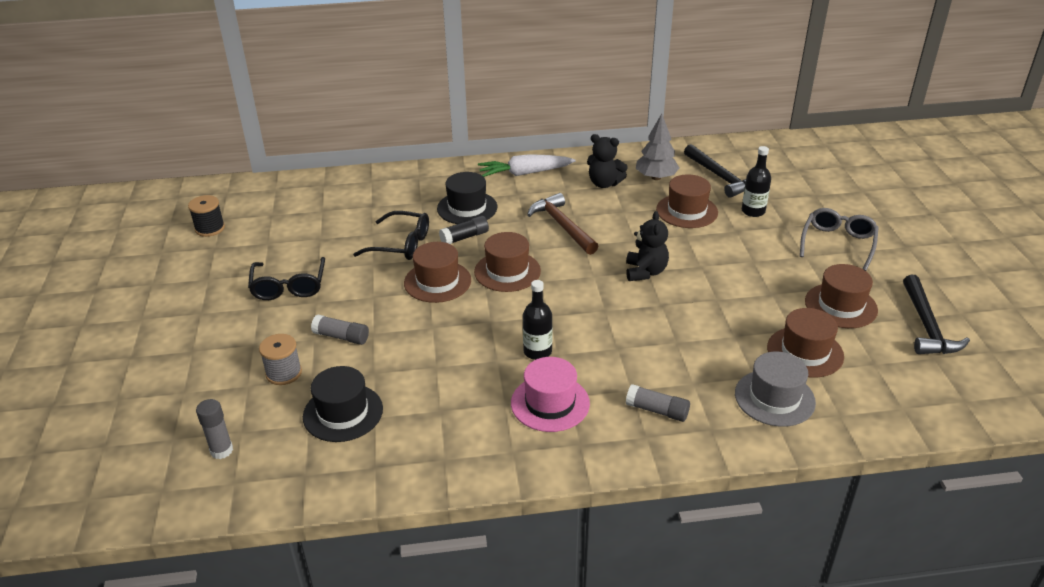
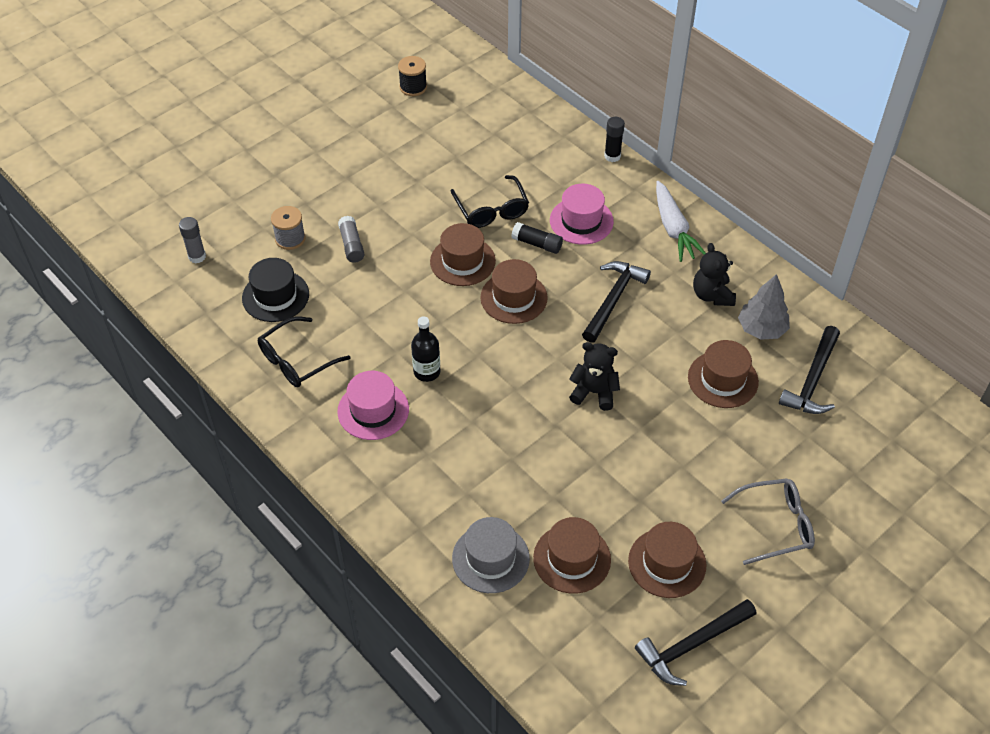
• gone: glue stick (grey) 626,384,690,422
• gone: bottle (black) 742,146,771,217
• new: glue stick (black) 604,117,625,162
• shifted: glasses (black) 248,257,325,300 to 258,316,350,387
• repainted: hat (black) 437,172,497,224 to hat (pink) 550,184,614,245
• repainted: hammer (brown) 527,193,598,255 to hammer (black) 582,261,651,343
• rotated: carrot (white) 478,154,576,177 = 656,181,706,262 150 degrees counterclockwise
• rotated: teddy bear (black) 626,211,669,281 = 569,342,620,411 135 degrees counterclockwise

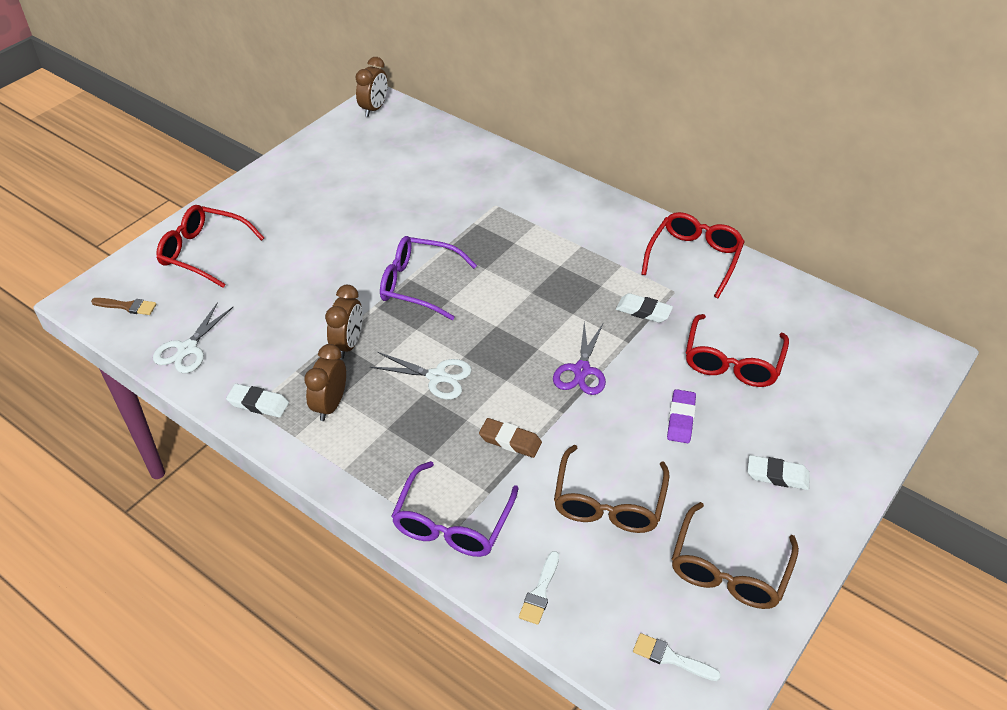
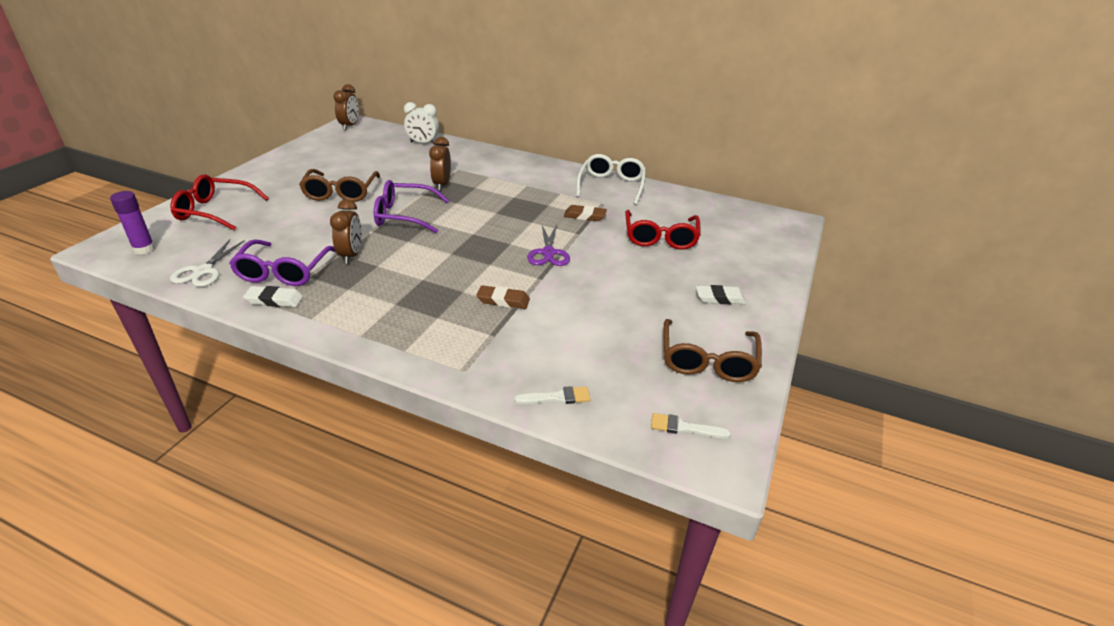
• gone: scissors (white) 370,352,472,399
• gone: eraser (purple) 667,389,696,443
• new: clock (white) 404,102,439,144
• shifted: clock (brown) 304,344,346,421 to 429,137,451,191
• shifted: glasses (purple) 391,461,519,557 to 229,240,336,286
• shifted: glasses (brown) 554,445,669,533 to 299,169,380,202
• swapped: brush (brown) 91,298,156,315 to glue stick (purple) 110,191,155,255
• repainted: eraser (white) 616,293,673,323 to eraser (brown) 564,205,607,221
• repainted: glasses (red) 641,212,745,298 to glasses (white) 576,154,646,205
• rotated: brush (white) 519,551,559,625 = 514,386,590,404 105 degrees counterclockwise

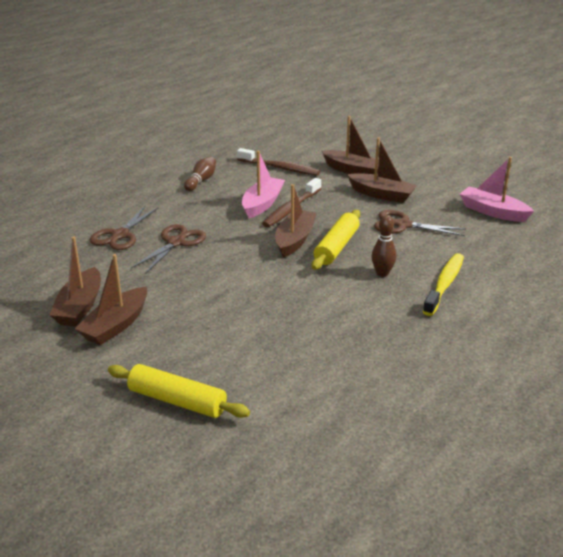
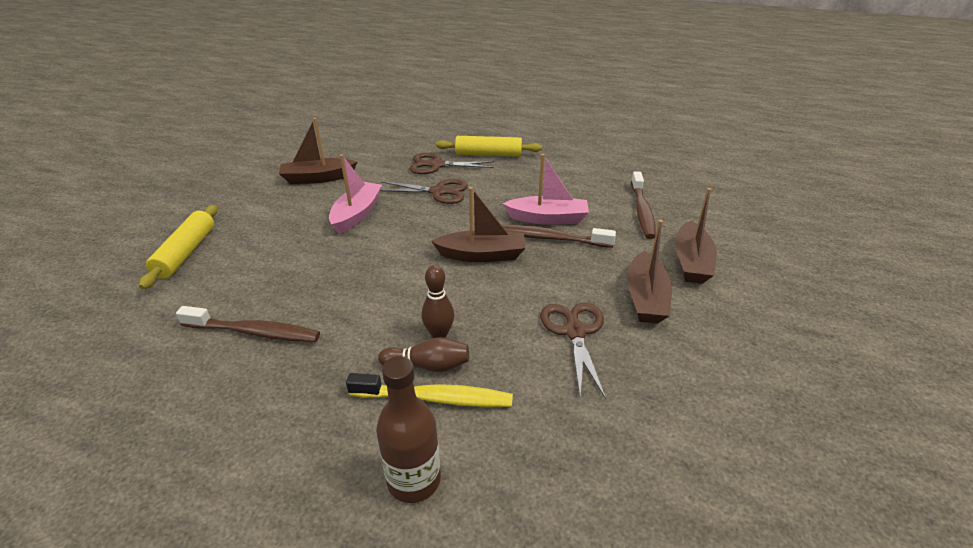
• gone: boat (brown) 75,254,147,345
• new: toothbrush (brown) 176,306,320,342
• new: bottle (brown) 376,356,441,503
• shifted: bowling pin (brown) 184,156,216,191 to 378,337,469,372
• shifted: rolling pin (yellow) 312,210,360,270 to 436,136,542,157
• shifted: boat (pink) 460,157,534,222 to 329,154,382,234

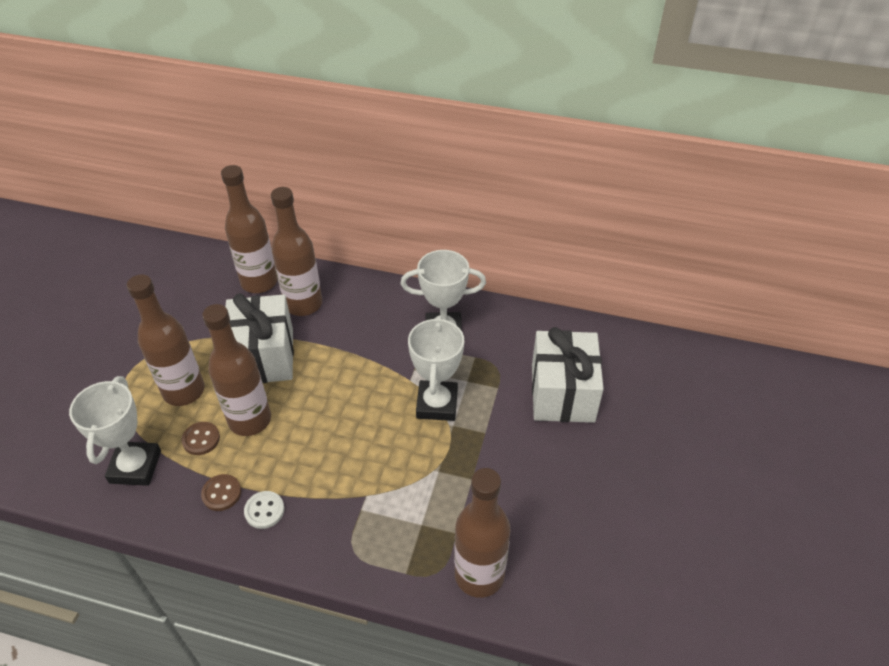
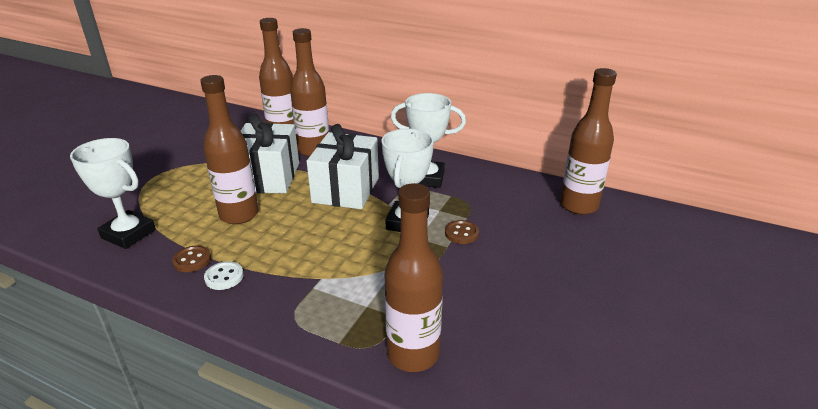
• shifted: bottle (brown) 127,274,205,406 to 560,68,617,215
• shifted: button (brown) 182,422,220,455 to 445,220,479,244
• shifted: gift (white) 532,327,604,423 to 306,124,379,209
• rotated: trophy (white) 69,376,161,486 = 70,138,156,249 75 degrees counterclockwise

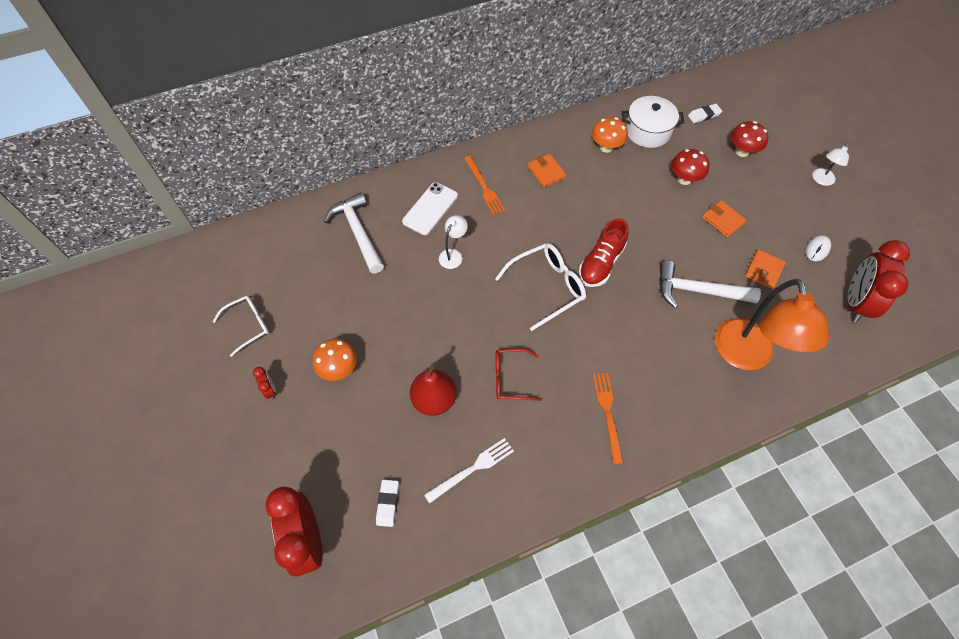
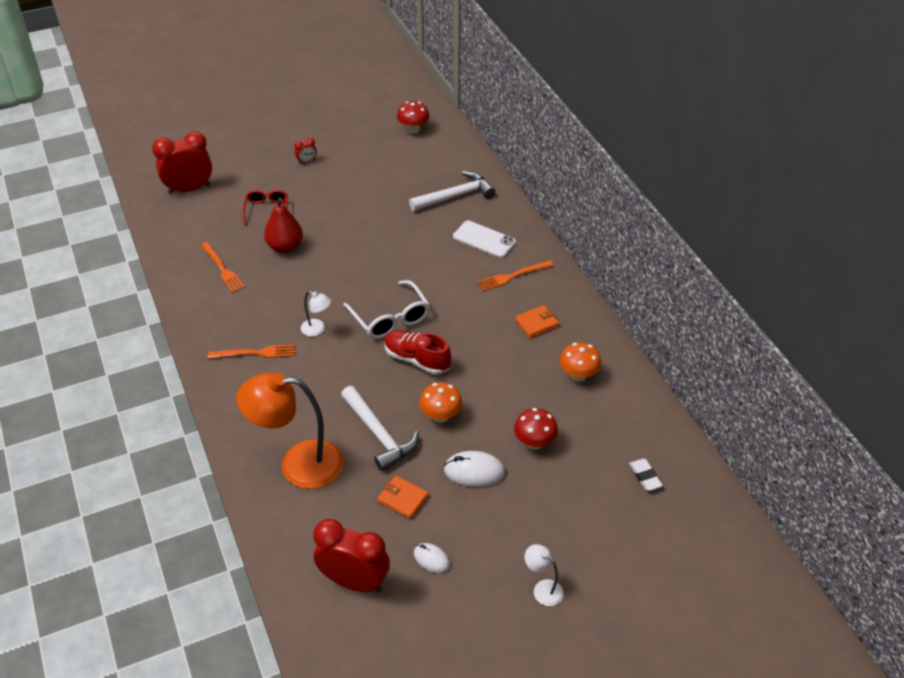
• gone: glasses (white) 213,296,269,357
• gone: eraser (white) 376,480,399,527
• gone: pot (white) 622,96,684,148
• shifted: mushroom (orange) 313,339,357,381 to 420,382,462,423
• shifted: lamp (white) 439,215,468,269 to 301,291,331,337
• shifted: glasses (red) 495,349,542,401 to 242,190,288,226
• shifted: mushroom (red) 731,121,768,157 to 397,101,429,134
• swapped: wallet (orange) 702,200,747,238 to mouse (white) 444,451,505,487
• repainted: fork (white) 424,438,514,504 to fork (orange) 201,242,245,293
• rotated: hammer (white) 659,260,761,309 = 341,386,419,471 135 degrees clockwise

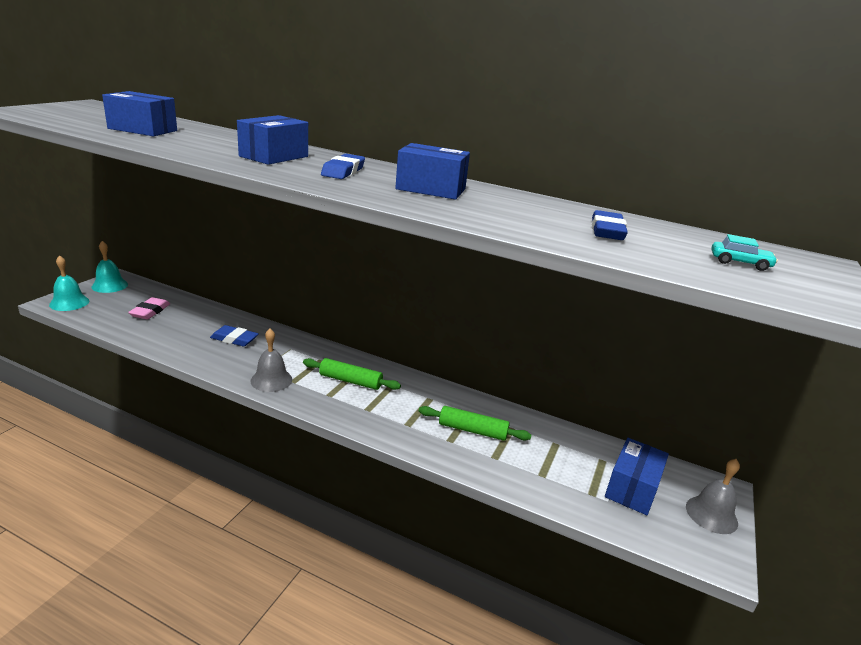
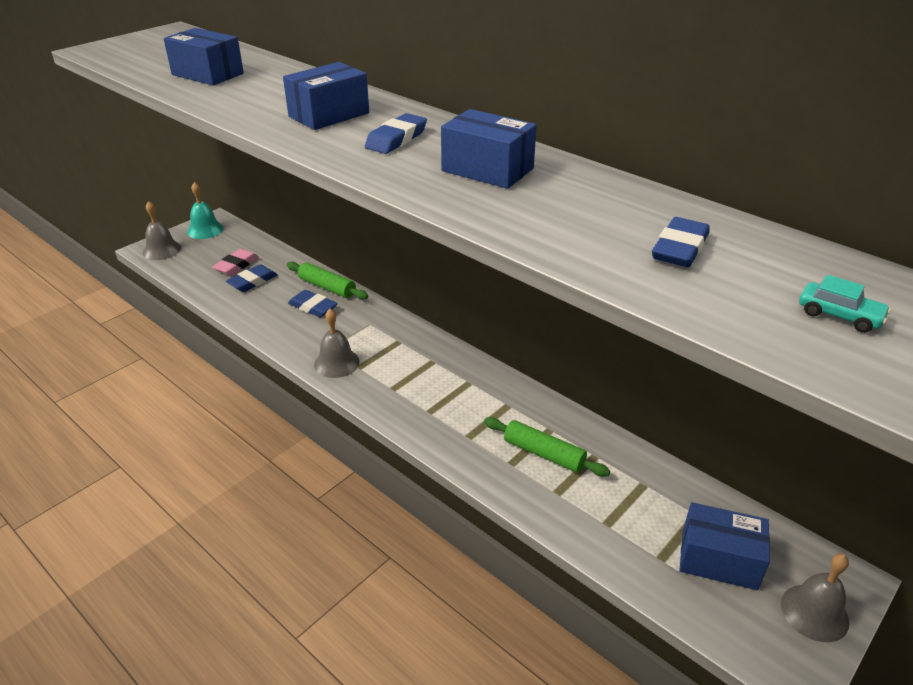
• new: eraser (blue) 226,264,277,292
• shifted: rolling pin (green) 303,358,401,390 to 287,262,368,299
• repainted: bell (turquoise) 49,255,89,311 to bell (grey) 143,201,181,260
• rotated: box (blue) 605,438,669,515 = 679,502,770,590 60 degrees clockwise

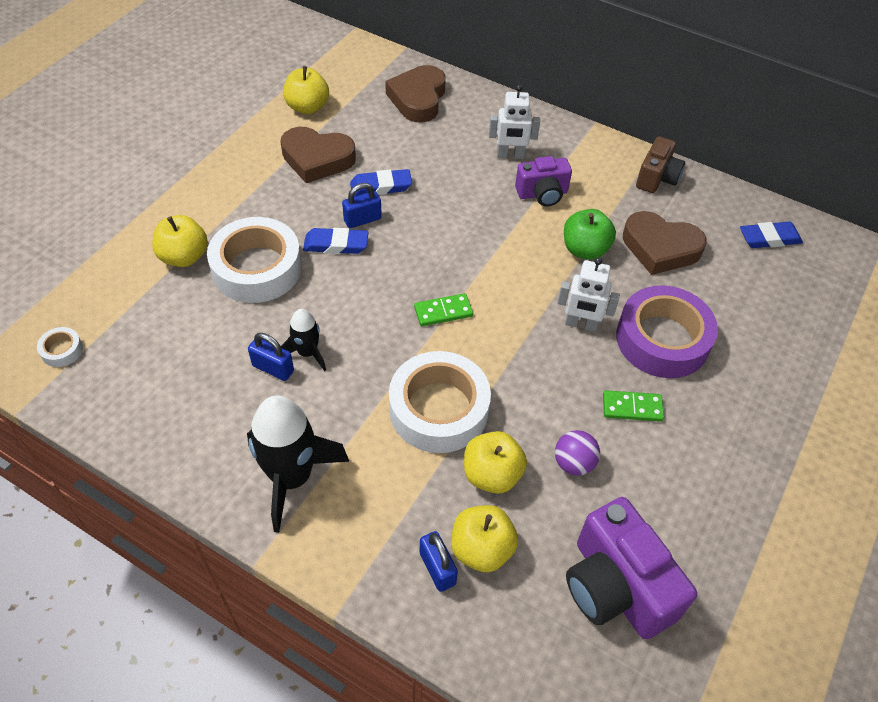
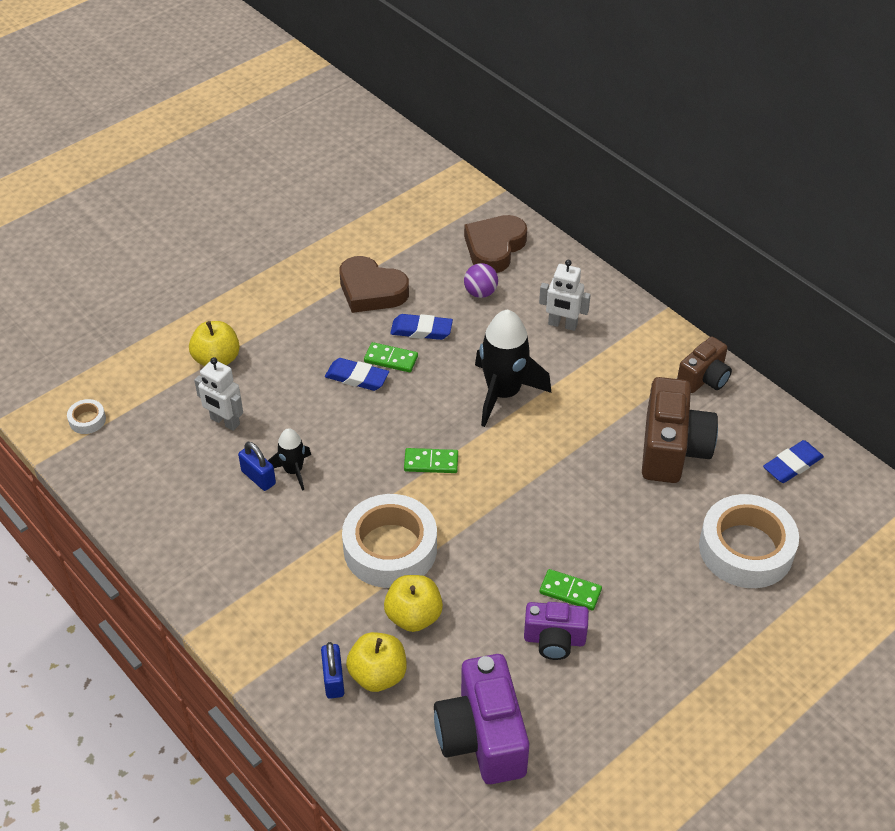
• gone: apple (yellow) 283,66,329,114
• gone: apple (green) 564,209,616,260
• gone: tape (purple) 616,285,718,378
• shifted: tape (white) 207,217,302,303 to 699,494,799,588
• shifted: rocket (black) 247,396,349,533 to 475,309,552,427
• shifted: camera (purple) 515,156,572,206 to 524,602,589,660
• shifted: ball (purple) 555,430,600,476 to 464,263,498,298
• shifted: robot (white) 557,257,620,332 to 194,357,243,431
• swapped: padlock (blue) 342,183,382,228 to domino (green) 364,342,418,372
• swapped: heart (brown) 623,211,707,275 to camera (brown) 642,377,718,483
• rotated: eraser (blue) 740,222,803,248 = 763,440,824,483 45 degrees counterclockwise

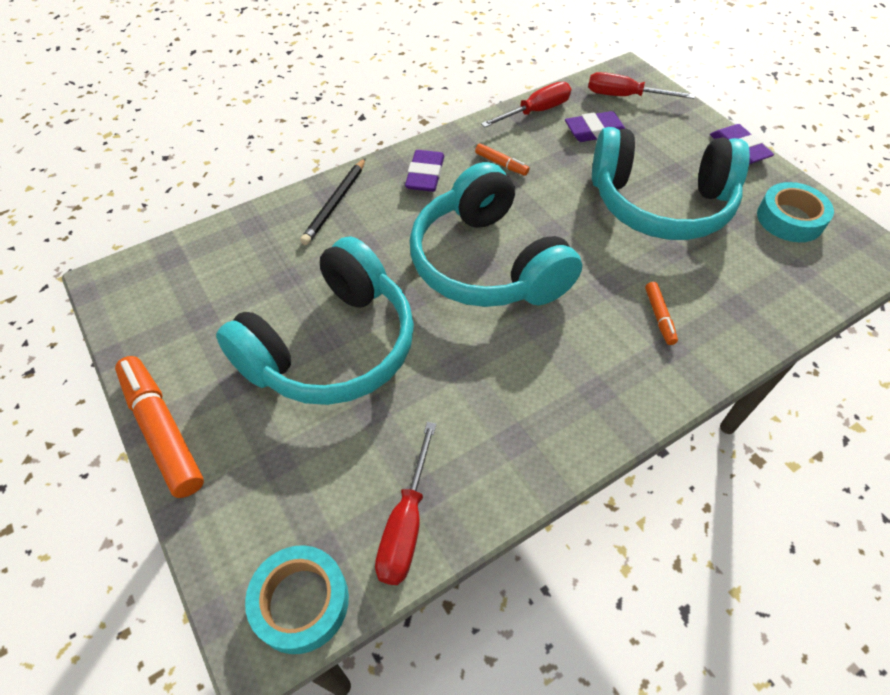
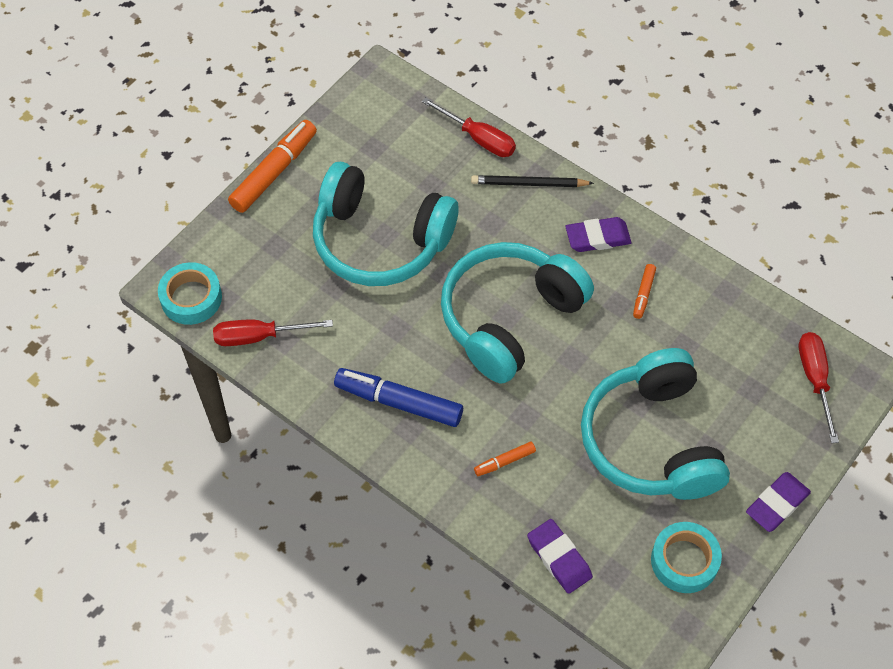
• new: marker (blue) 334,368,463,427
• shifted: screwdriver (red) 481,82,571,127 to 422,97,516,157
• shifted: eraser (purple) 565,111,625,142 to 527,519,593,594

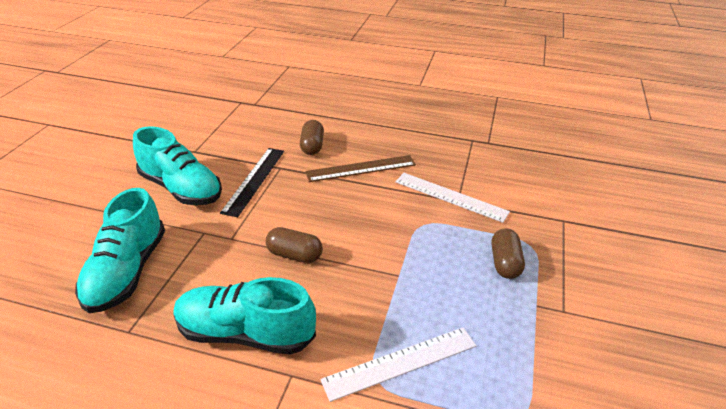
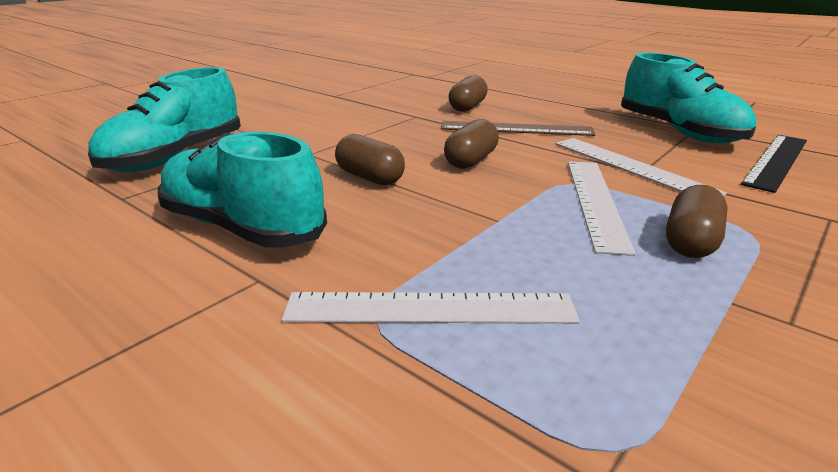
• new: capsule (brown) 444,119,499,169
• new: ruler (white) 568,162,636,256
• shifted: shoe (turquoise) 133,126,222,205 to 621,53,756,143
• shifted: ruler (black) 220,148,284,217 to 741,135,807,193

